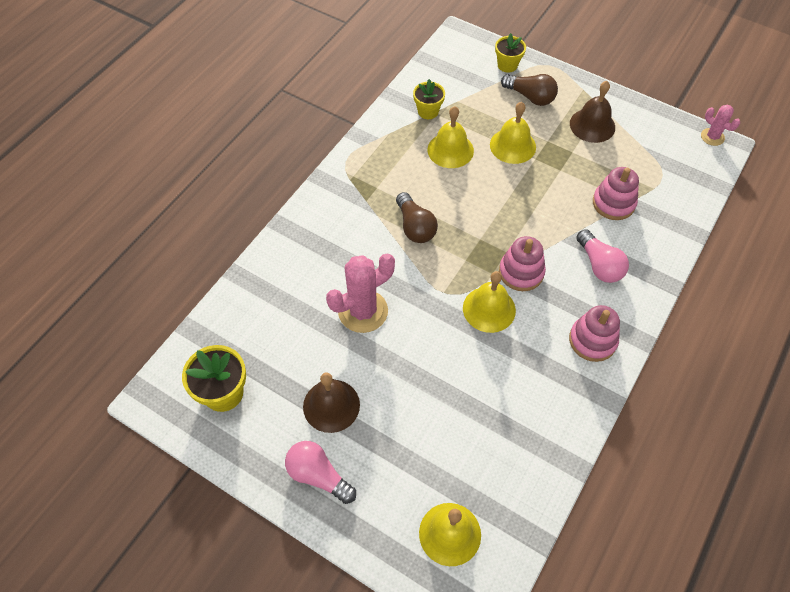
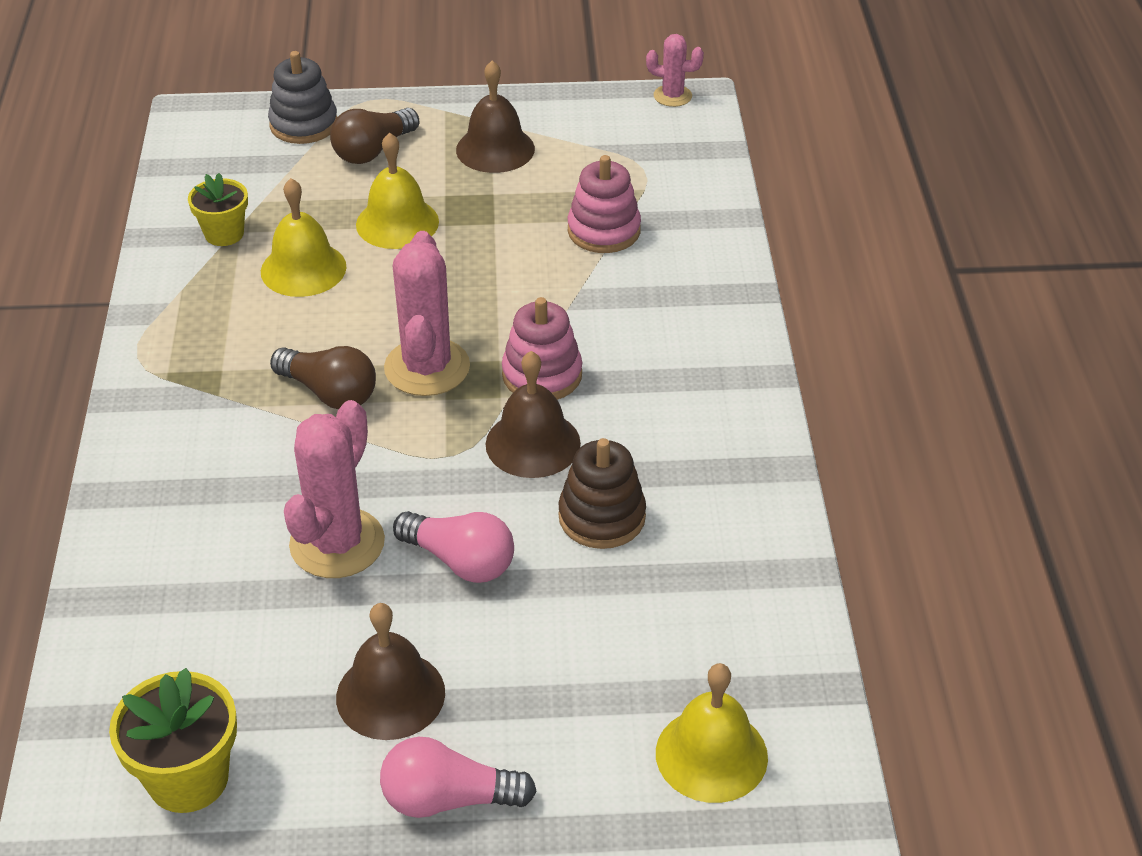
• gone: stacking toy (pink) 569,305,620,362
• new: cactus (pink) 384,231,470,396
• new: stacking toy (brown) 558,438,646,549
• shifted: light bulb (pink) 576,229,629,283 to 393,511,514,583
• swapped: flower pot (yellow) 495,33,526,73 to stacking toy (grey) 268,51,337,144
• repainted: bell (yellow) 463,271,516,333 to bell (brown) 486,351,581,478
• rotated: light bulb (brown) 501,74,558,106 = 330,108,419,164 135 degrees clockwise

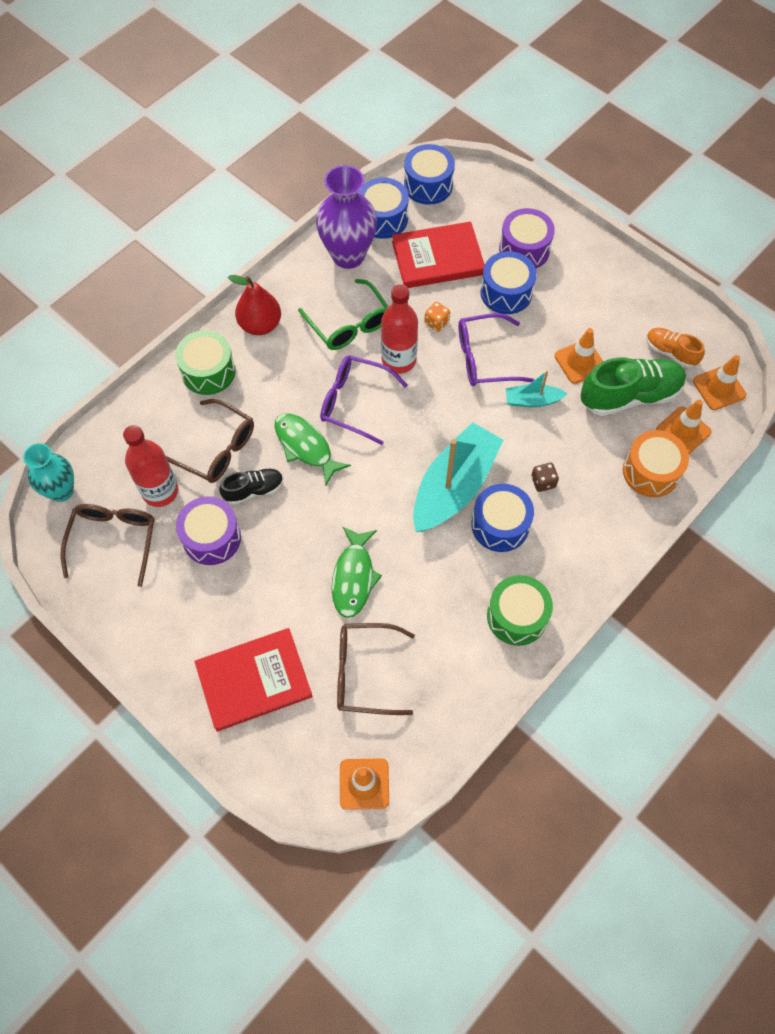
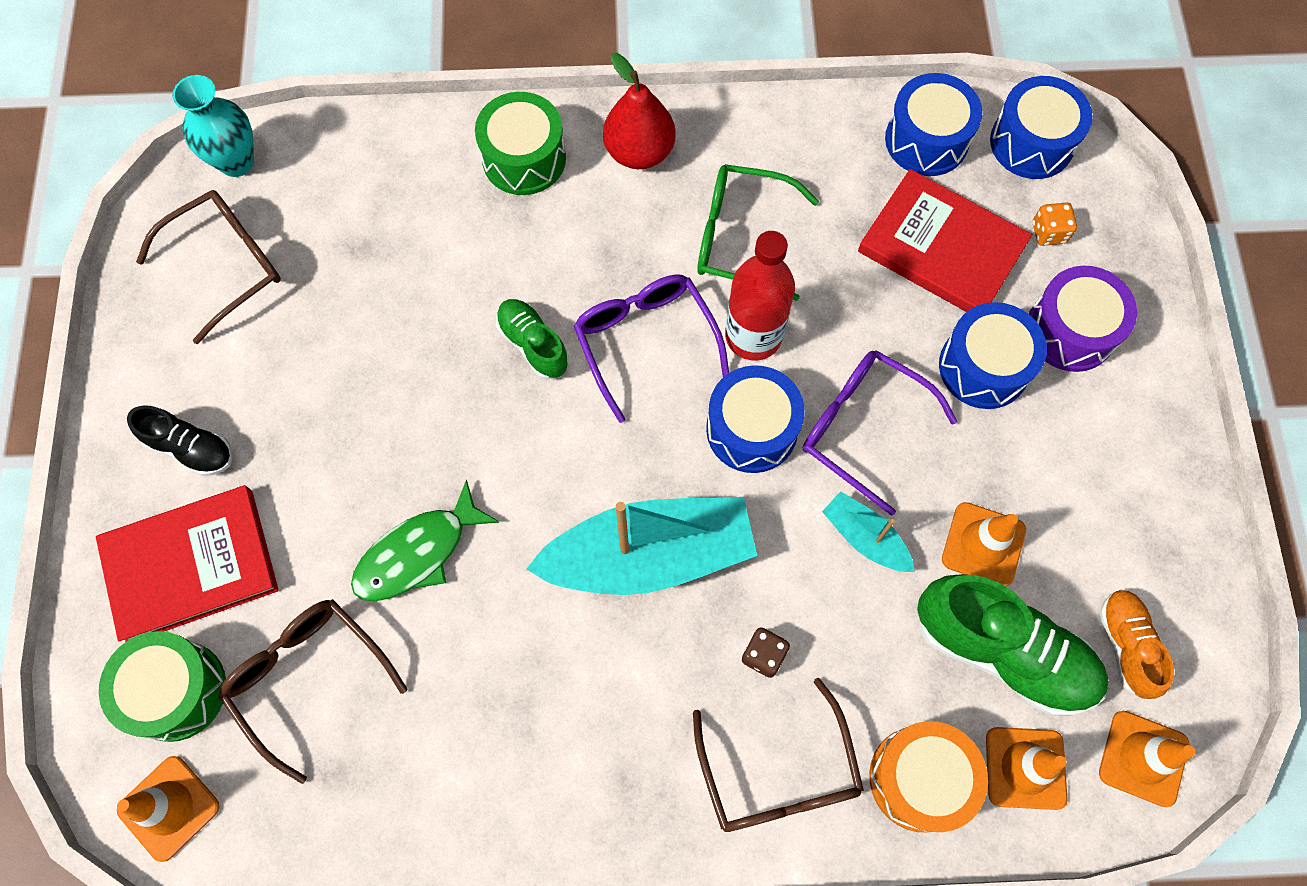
• gone: bottle (red) 123,425,178,507
• gone: drum (purple) 176,496,241,565
• gone: vase (purple) 316,165,377,269
• shifted: glasses (brown) 166,399,254,483 to 693,678,864,832
• shifted: shoe (black) 219,468,283,505 to 127,405,232,476
• shifted: dice (orange) 424,302,450,332 to 1033,202,1077,246
• shifted: drum (blue) 471,484,534,552 to 706,365,805,473
• shifted: drum (green) 487,575,553,646 to 99,631,226,742
• swapped: fish (green) 274,414,351,485 to shoe (green) 496,299,569,380
• rotated: book (red) 195,628,313,732 = 96,485,279,642 45 degrees counterclockwise
• rotated: glasses (green) 298,279,388,350 = 697,164,819,301 90 degrees clockwise

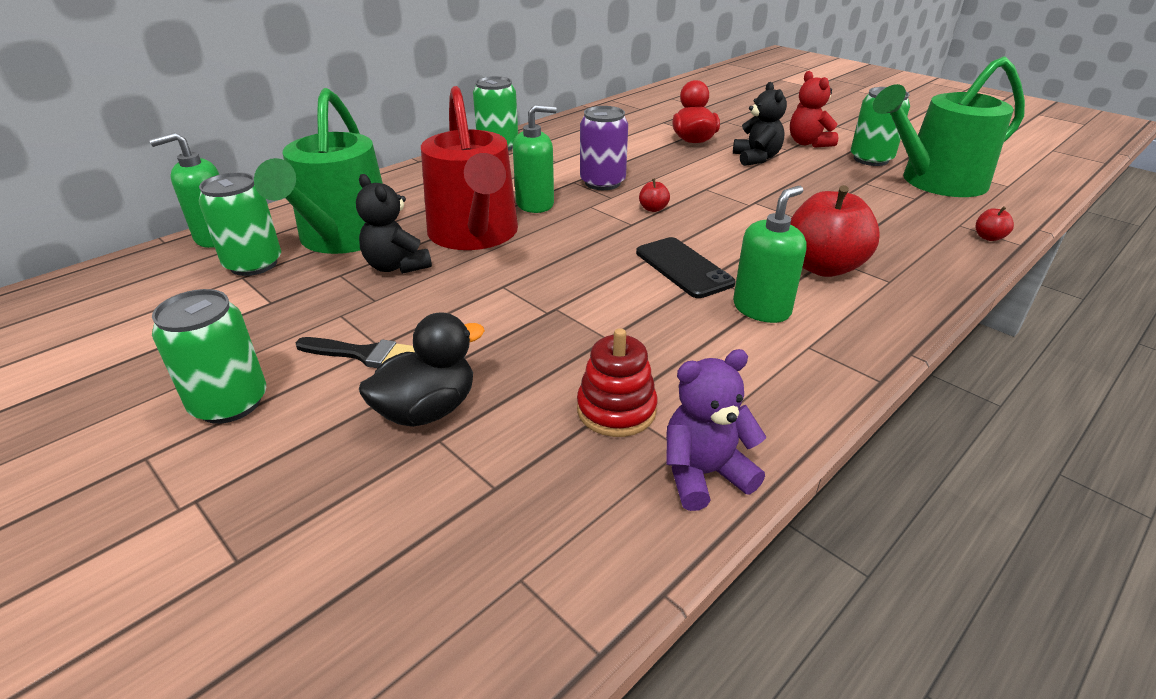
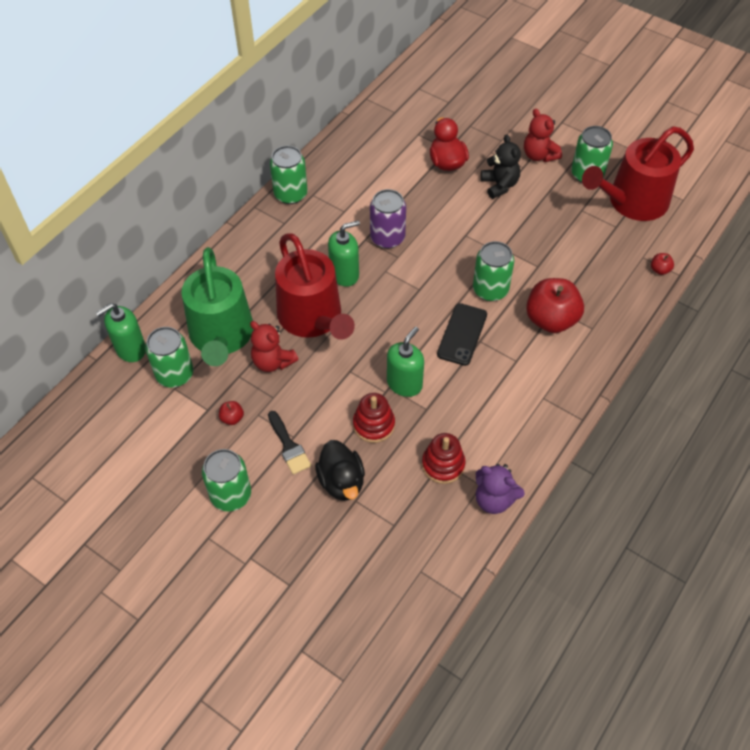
• new: stacking toy (red) 353,393,395,443
• new: can (green) 473,241,514,301
• shifted: apple (red) 639,178,670,212 to 219,401,244,425
• shifted: soap dispenser (green) 733,186,807,323 to 387,327,424,397
• repainted: teddy bear (black) 356,174,432,274 to teddy bear (red) 250,321,299,372
• repainted: watering can (green) 873,56,1025,197 to watering can (red) 582,127,694,221
• rotated: brush (black) 295,337,415,368 = 268,411,311,474 60 degrees clockwise
• rotated: duck (black) 359,312,485,427 = 315,440,365,501 120 degrees clockwise
• rotated: phone (black) 636,237,736,298 = 437,303,487,366 60 degrees clockwise
• rotated: teddy bear (purple) 666,349,766,511 = 476,464,525,514 120 degrees counterclockwise

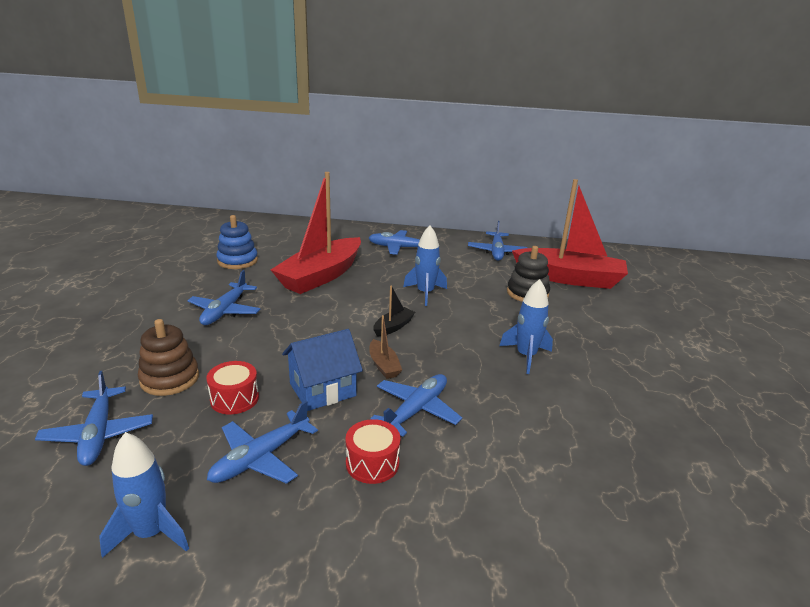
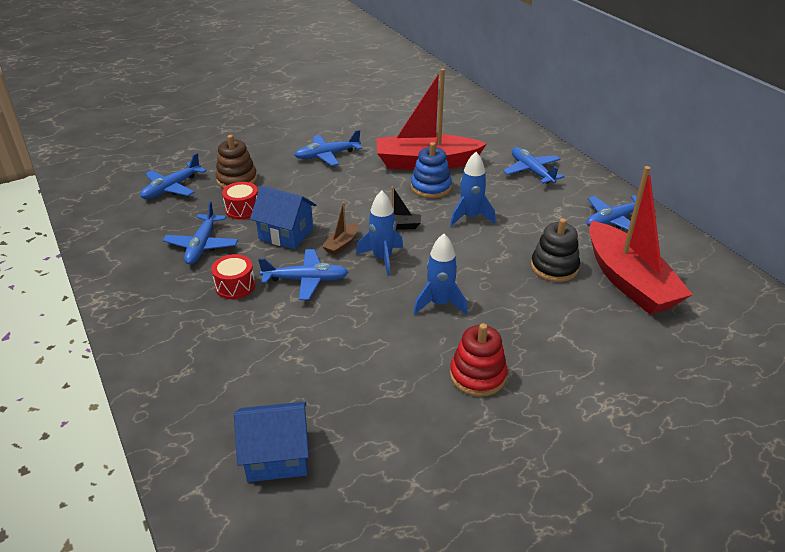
• new: house (blue) 234,402,309,482
• new: stacking toy (red) 450,323,507,397
• shifted: rocket (blue) 99,432,189,558 to 356,191,403,276
• shifted: stacking toy (blue) 216,215,258,269 to 411,142,452,198
• rotated: plane (blue) 207,401,318,484 = 163,201,238,264 90 degrees counterclockwise

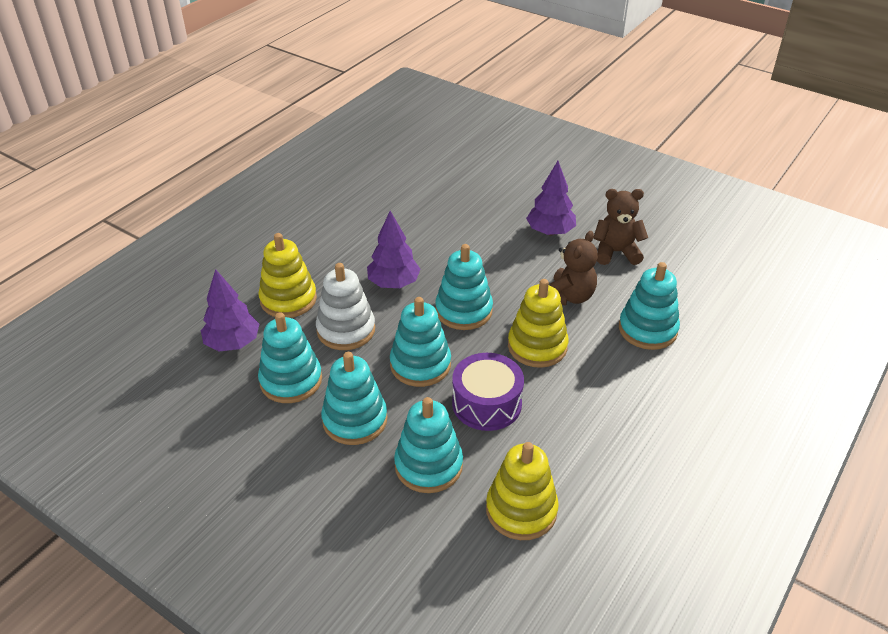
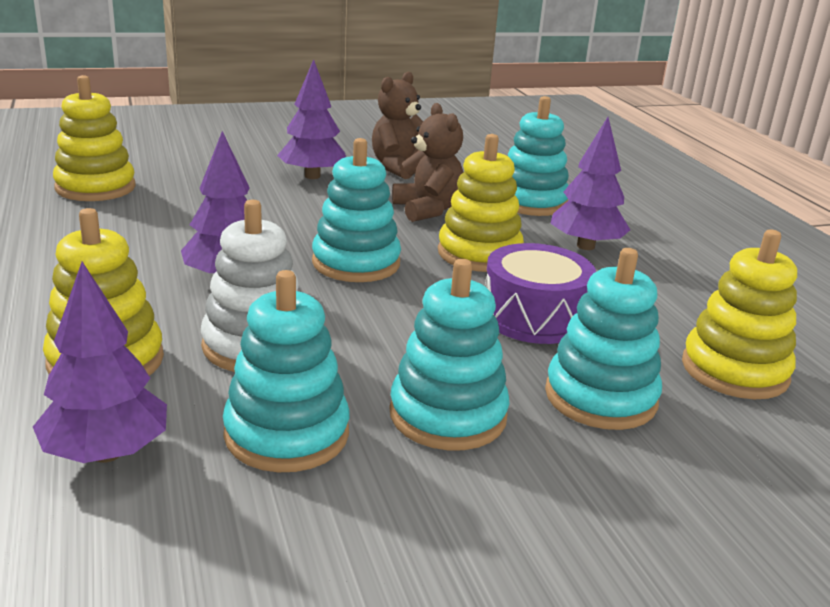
• gone: stacking toy (turquoise) 390,297,451,387
• new: stacking toy (yellow) 53,75,136,201
• new: tree (purple) 550,117,630,250

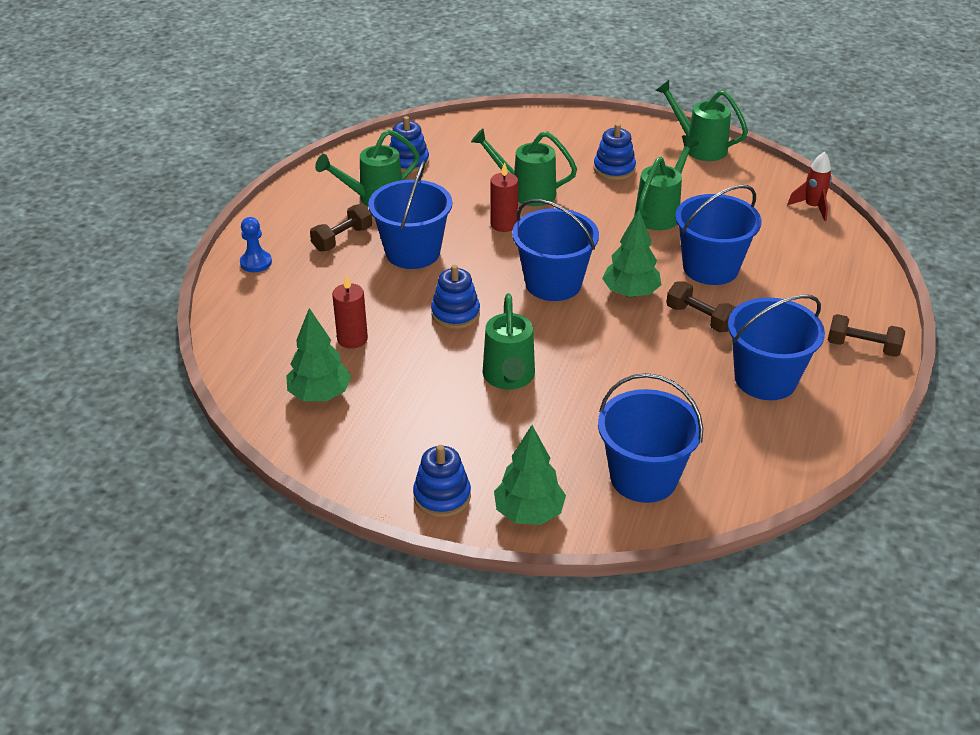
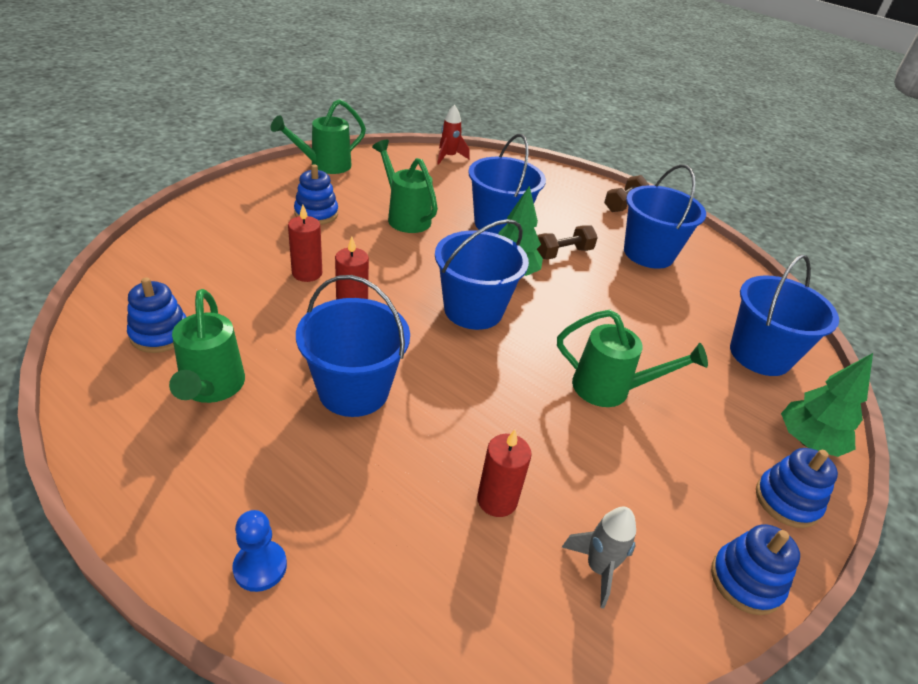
• gone: dumbbell (brown) 310,204,372,251
• shifted: stacking toy (blue) 431,265,480,329 to 711,524,800,615
• swapped: tree (green) 286,308,351,401 to rocket (grey) 562,507,636,608
• swapped: watering can (green) 471,128,577,206 to candle (red) 288,205,322,282

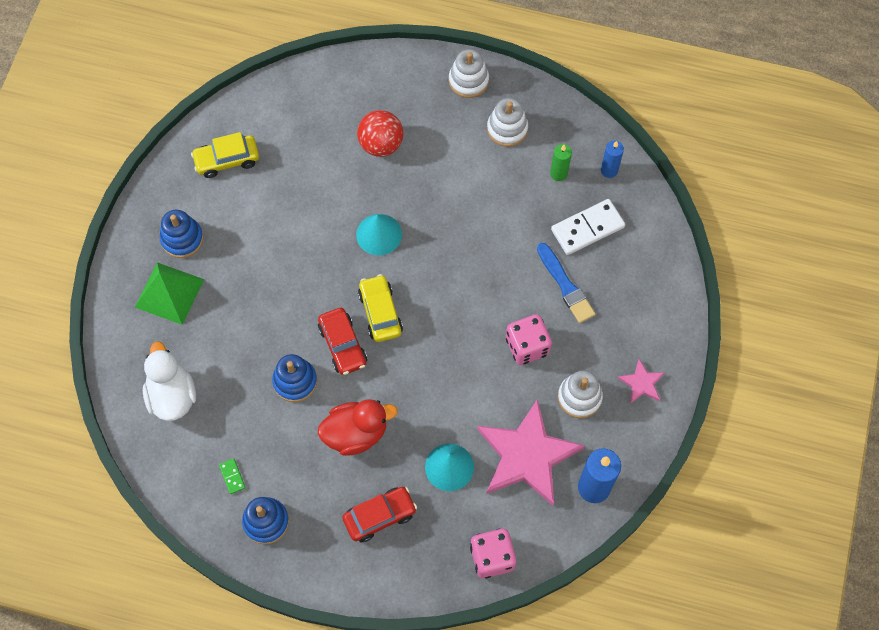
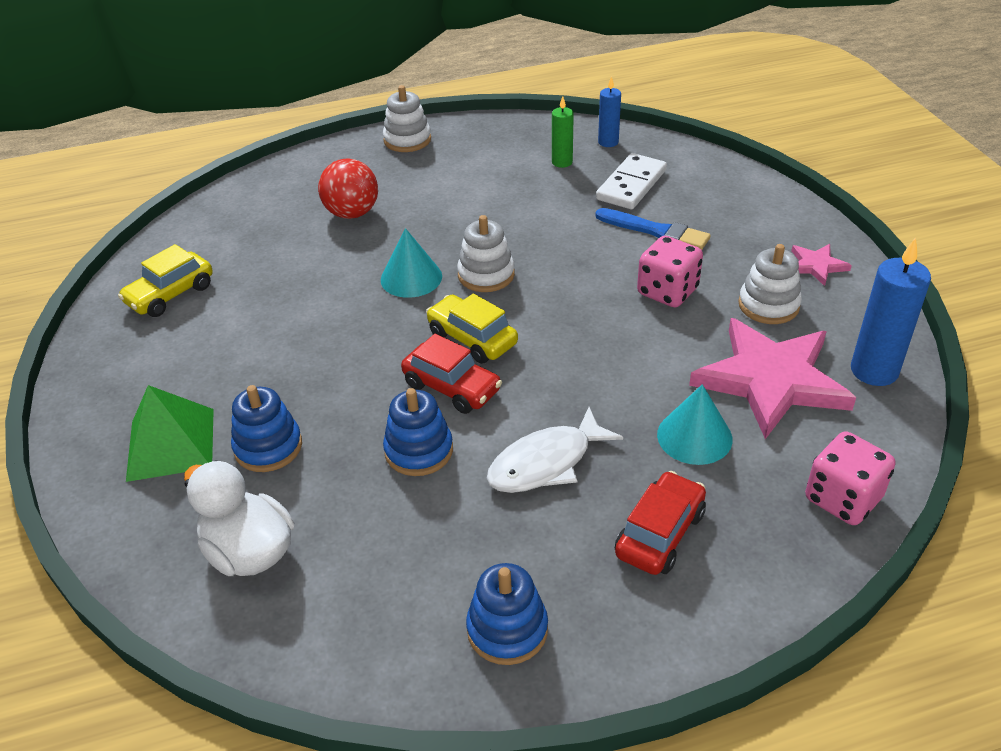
• gone: domino (green) 219,458,246,494
• shifted: stacking toy (blue) 160,210,203,258 to 231,385,302,472
• shifted: stacking toy (white) 487,98,528,147 to 457,215,515,292
• swapped: duck (red) 318,399,398,456 to fish (white) 487,407,623,493

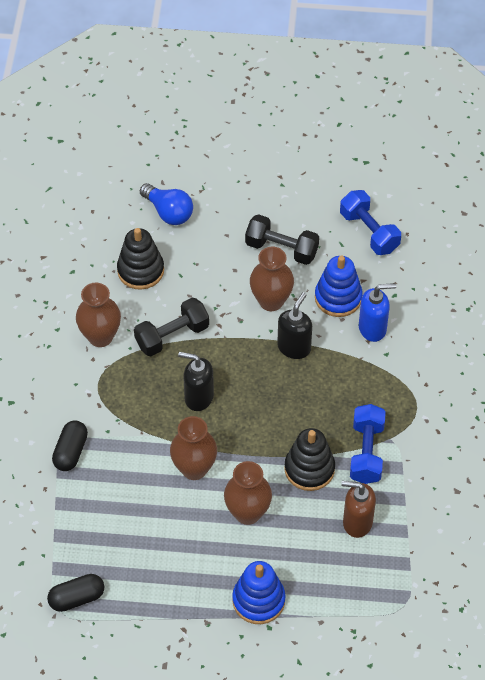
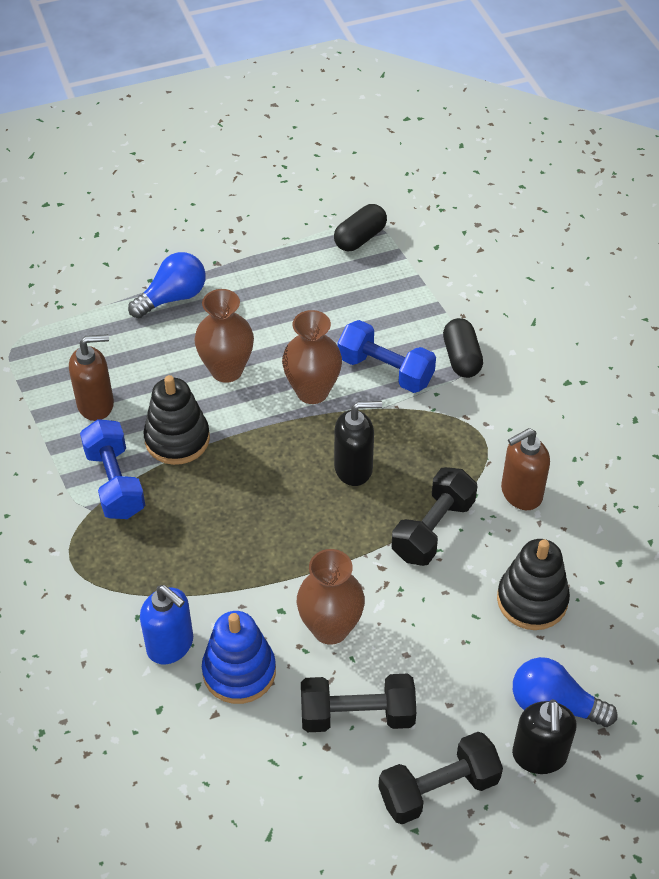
• new: dumbbell (black) 378,732,503,824
• shifted: soap dispenser (black) 277,292,312,359 to 512,699,577,774
• shifted: dumbbell (blue) 340,190,401,255 to 337,320,436,393
• swapped: vase (brown) 76,283,121,347 to soap dispenser (brown) 501,428,550,510
• swapped: stacking toy (blue) 232,561,286,624 to light bulb (blue) 128,252,206,318
• rotated: soap dispenser (blue) 359,283,396,342 = 140,585,193,664 105 degrees counterclockwise

